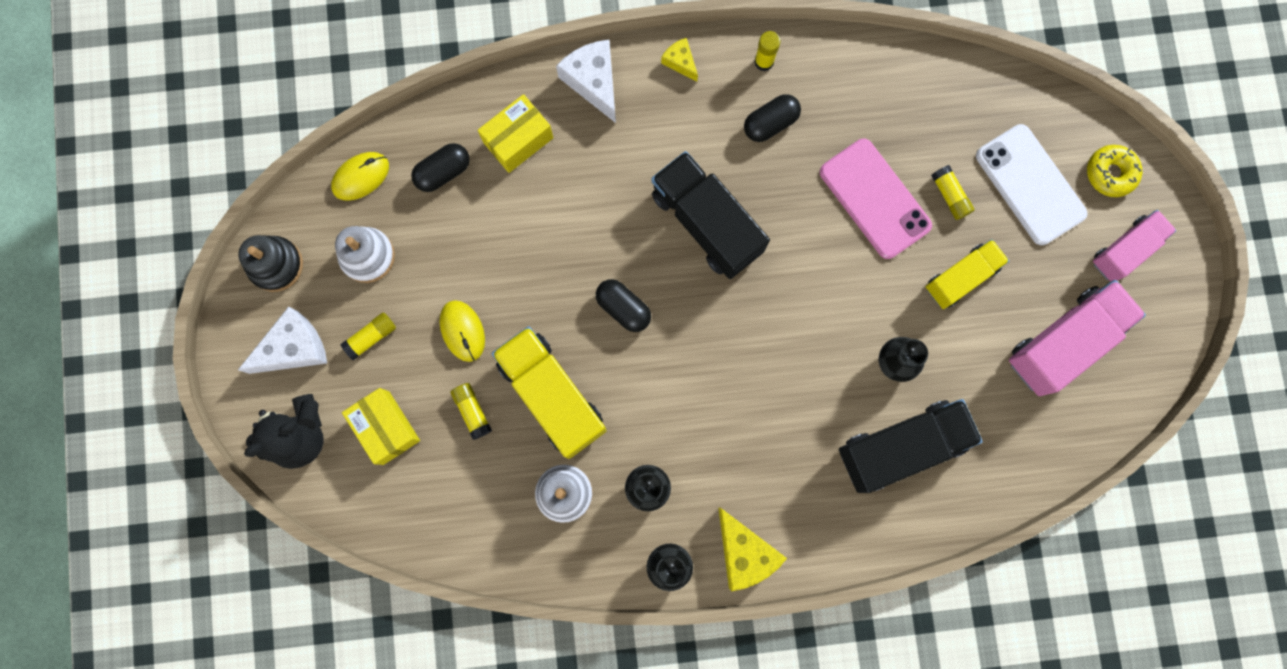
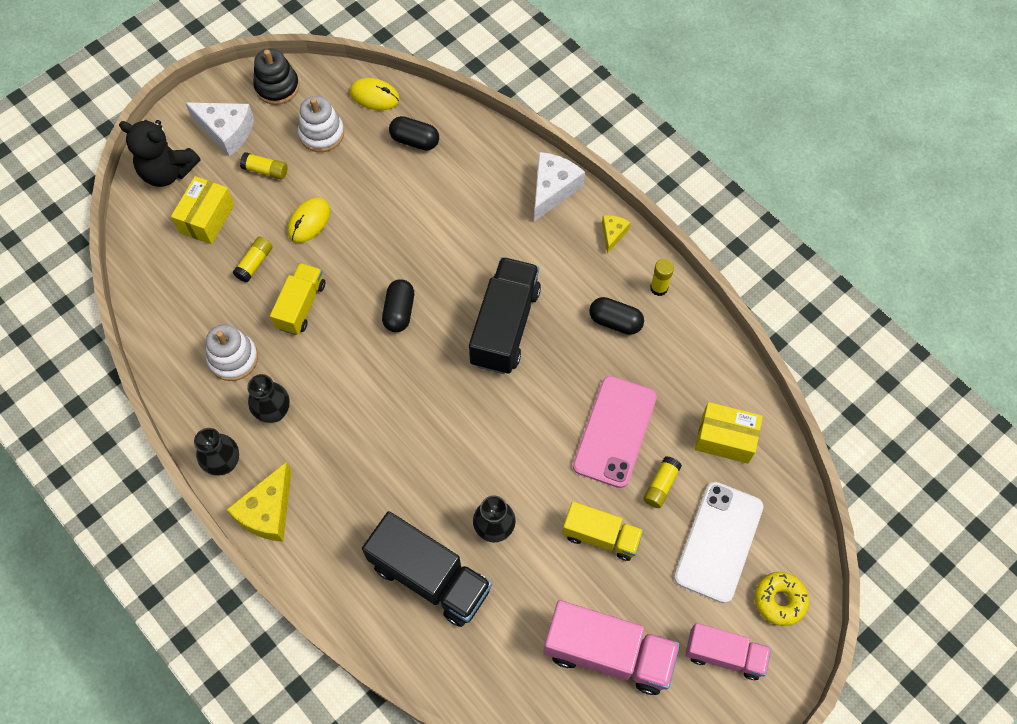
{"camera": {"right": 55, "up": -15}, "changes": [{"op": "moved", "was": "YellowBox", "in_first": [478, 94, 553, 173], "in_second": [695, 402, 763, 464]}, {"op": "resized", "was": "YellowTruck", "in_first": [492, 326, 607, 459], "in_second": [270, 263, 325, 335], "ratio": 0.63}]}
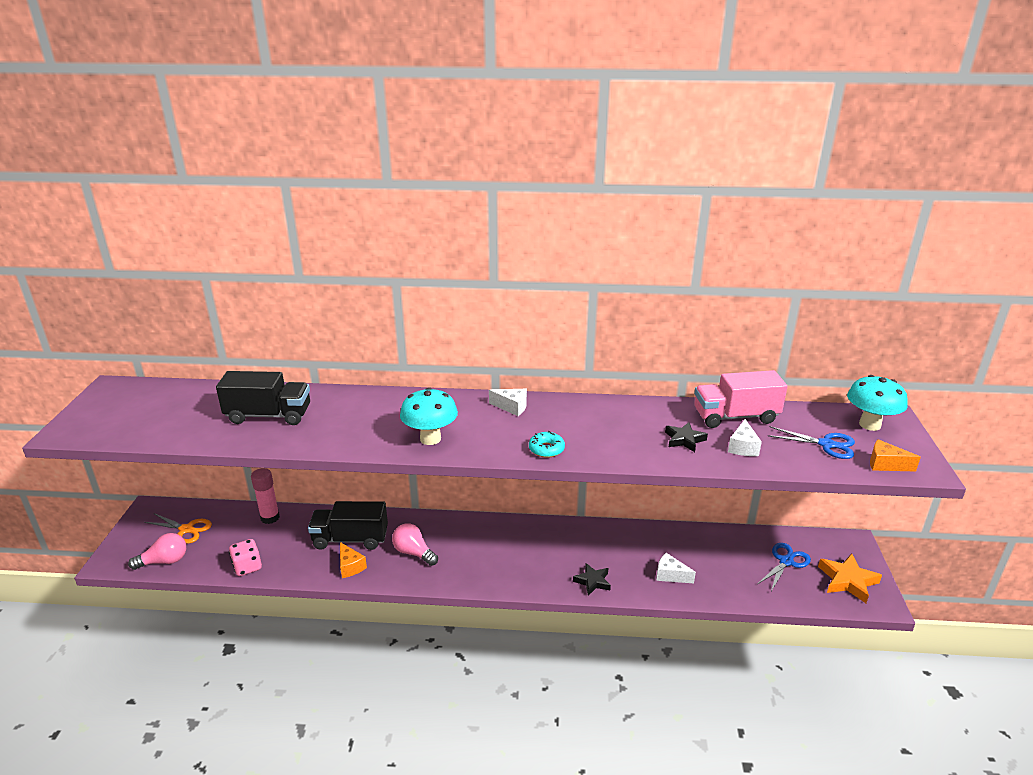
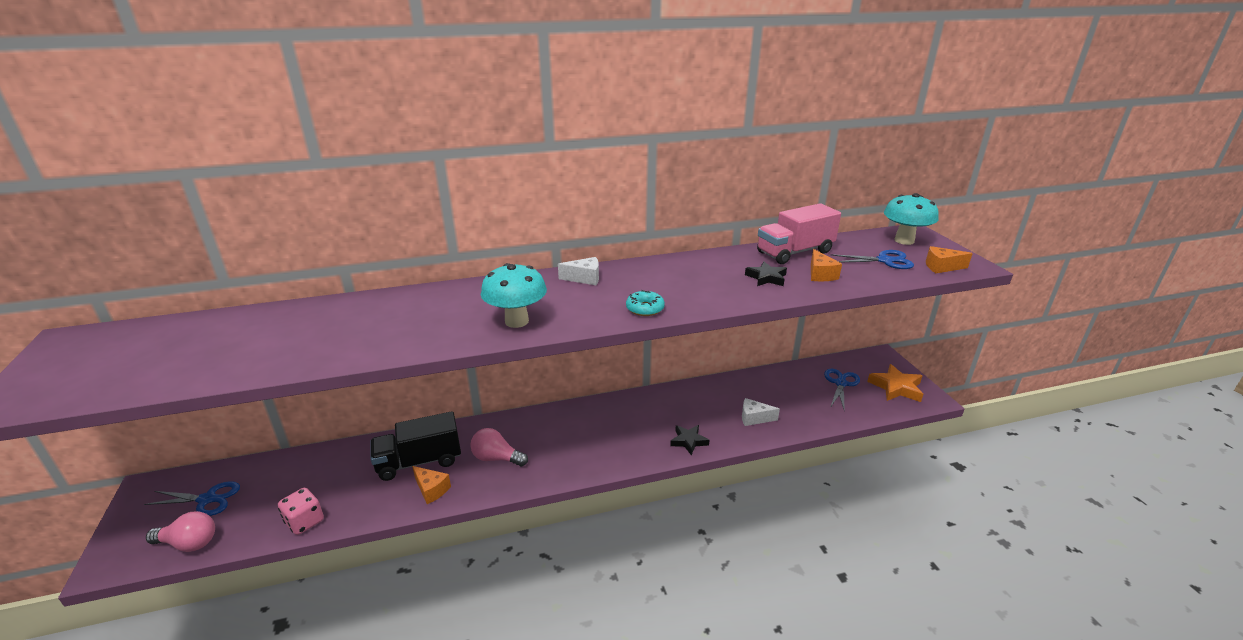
{"camera": {"right": -20, "up": 0}, "changes": [{"op": "turned", "was": "PinkLightBulb", "in_first": [128, 533, 186, 570], "in_second": [146, 511, 215, 552], "clockwise": 45}, {"op": "recoloured", "was": "OrangeScissors", "now": "BlueScissors", "in_first": [144, 513, 212, 544], "in_second": [144, 481, 240, 516]}, {"op": "removed", "was": "BlackTruck", "in_first": [216, 371, 310, 425]}, {"op": "removed", "was": "PinkGlueStick", "in_first": [251, 468, 280, 524]}, {"op": "recoloured", "was": "WhiteCheese", "now": "OrangeCheese", "in_first": [728, 419, 762, 456], "in_second": [811, 249, 842, 281]}]}
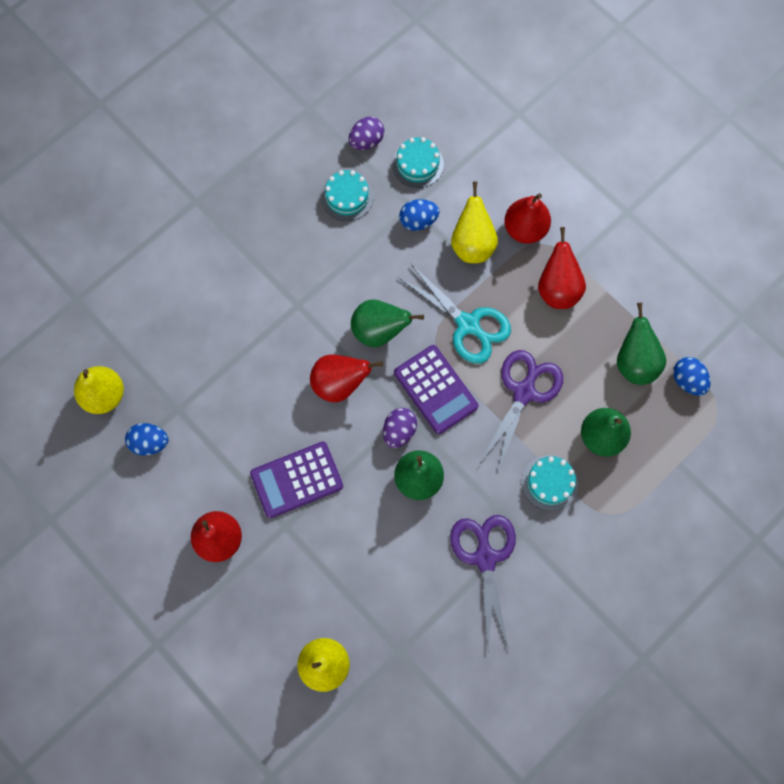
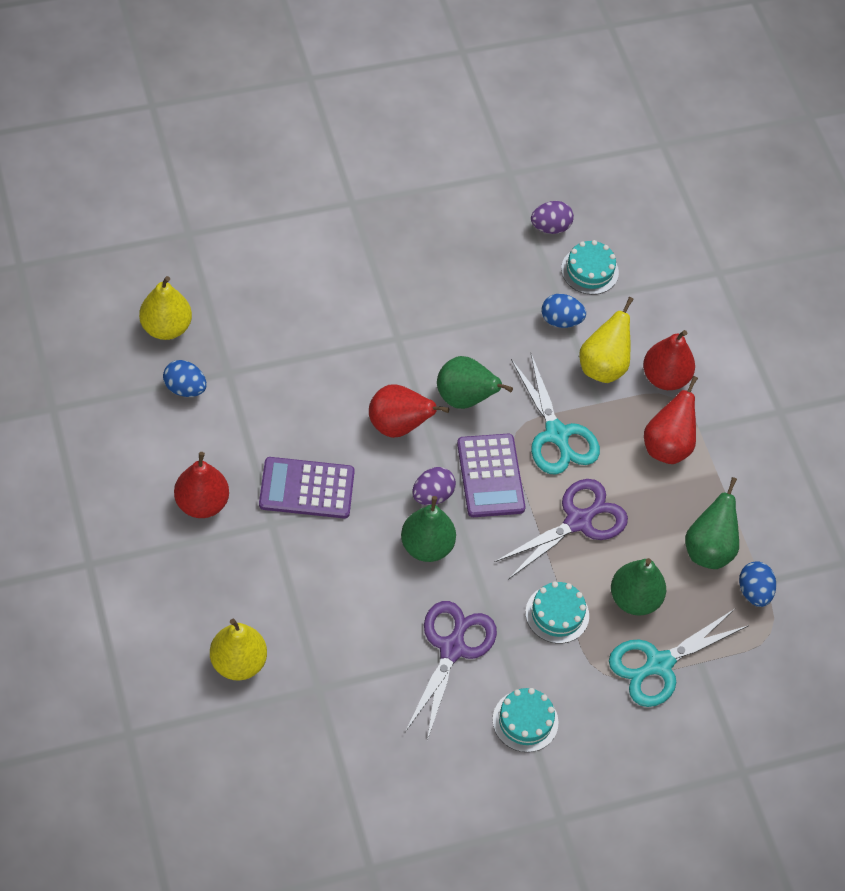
{"camera": {"right": 20, "up": -15}, "changes": [{"op": "moved", "was": "TurquoiseCake", "in_first": [321, 170, 373, 221], "in_second": [493, 688, 558, 752]}, {"op": "added", "now": "TurquoiseScissors", "in_second": [609, 609, 749, 707]}]}
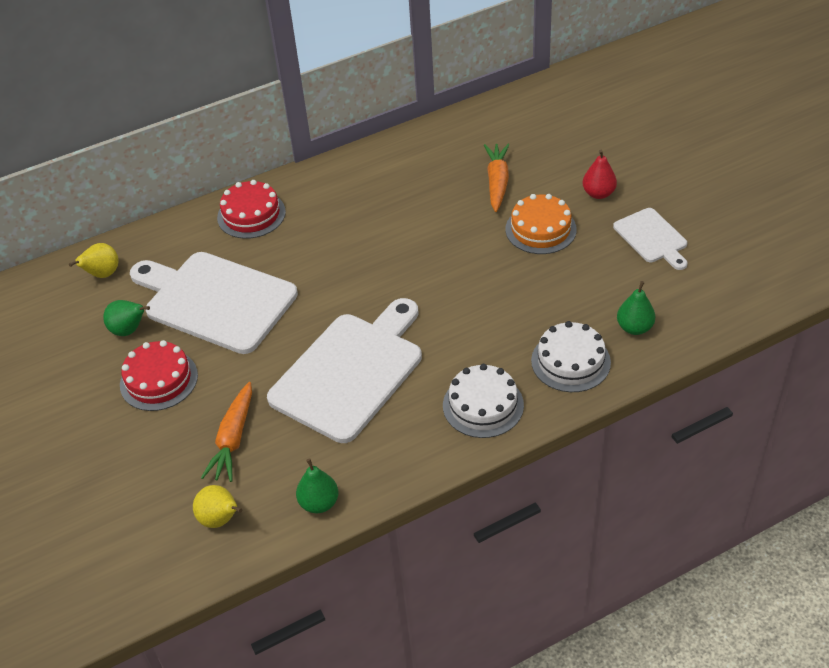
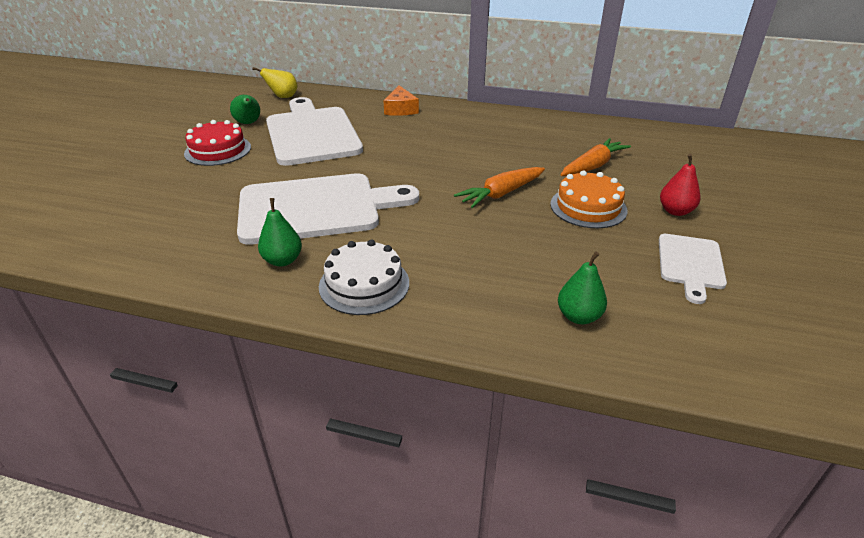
{"camera": {"right": 40, "up": -10}, "changes": [{"op": "removed", "was": "YellowPear", "in_first": [193, 485, 242, 528]}, {"op": "moved", "was": "OrangeCarrot", "in_first": [201, 382, 252, 482], "in_second": [454, 167, 545, 208]}, {"op": "replaced", "was": "RedCake", "now": "OrangeCheese", "in_first": [217, 180, 286, 239], "in_second": [383, 85, 419, 116]}, {"op": "moved", "was": "GreenPear", "in_first": [296, 458, 338, 513], "in_second": [258, 198, 302, 267]}, {"op": "removed", "was": "WhiteCake", "in_first": [531, 321, 611, 392]}]}
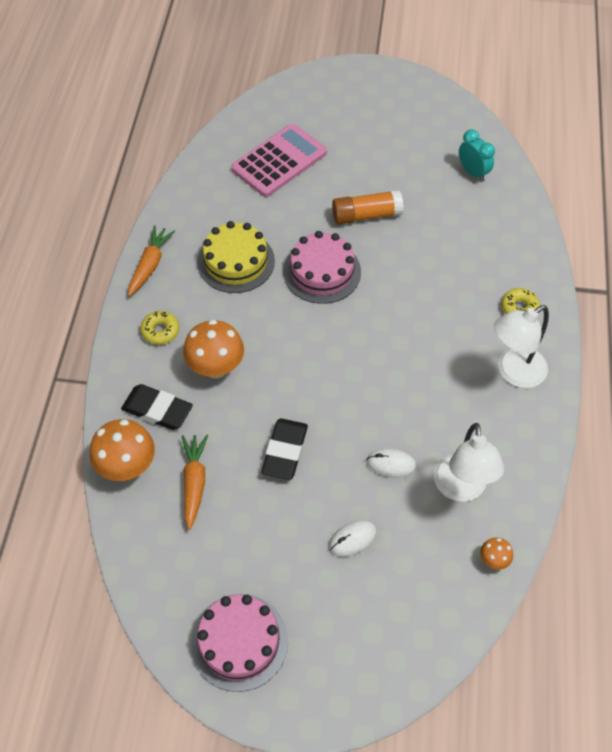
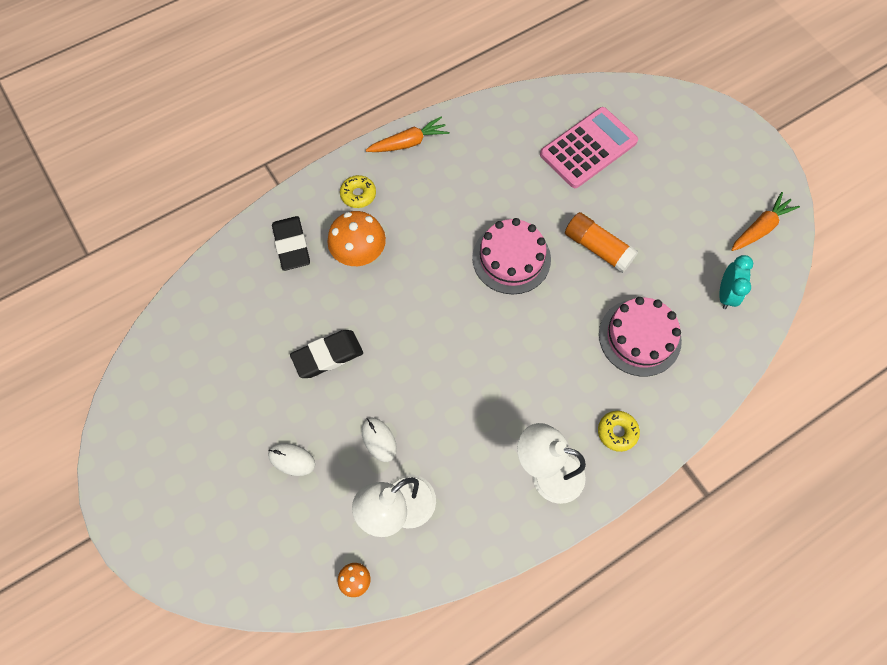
{"camera": {"right": 50, "up": 10}, "changes": [{"op": "removed", "was": "OrangeMushroom", "in_first": [90, 419, 155, 481]}, {"op": "moved", "was": "OrangeCarrot", "in_first": [182, 435, 208, 530], "in_second": [731, 192, 800, 251]}, {"op": "moved", "was": "PinkCake", "in_first": [191, 594, 288, 692], "in_second": [599, 297, 682, 376]}, {"op": "removed", "was": "YellowCake", "in_first": [197, 221, 275, 293]}, {"op": "turned", "was": "PinkCalculator", "in_first": [231, 124, 327, 197], "in_second": [540, 107, 638, 188], "clockwise": -45}]}
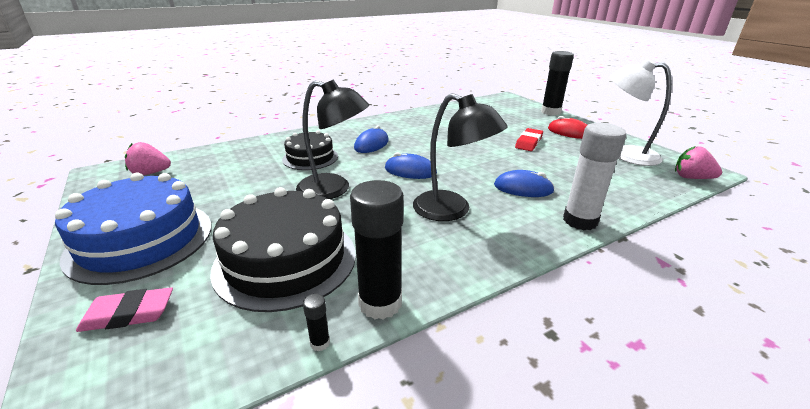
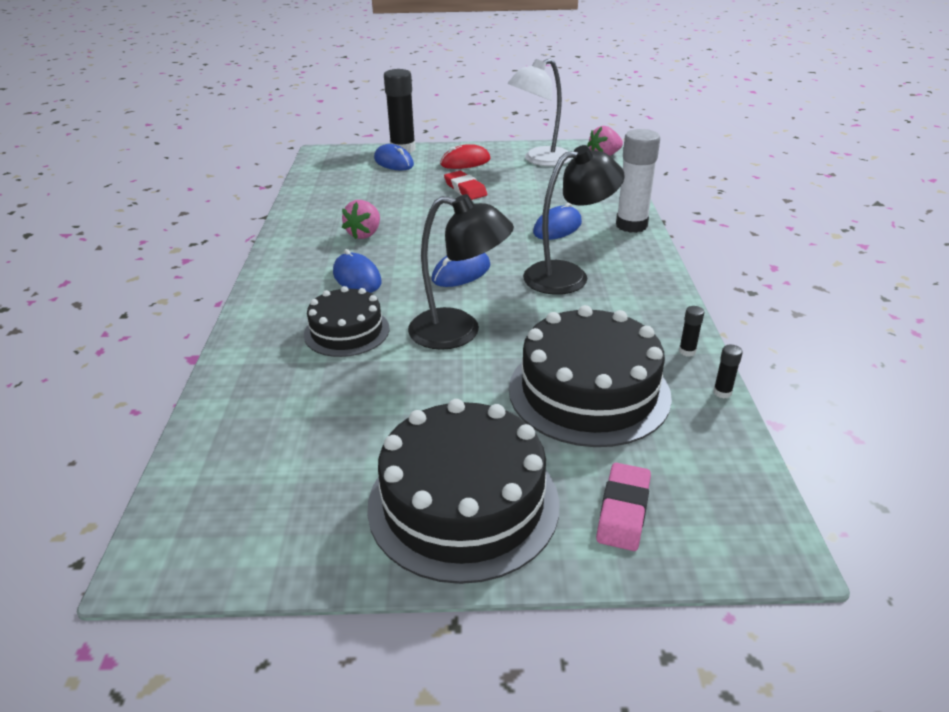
{"camera": {"right": -60, "up": 5}, "changes": [{"op": "recoloured", "was": "BlueCake", "now": "BlackCake", "in_first": [55, 173, 211, 285], "in_second": [367, 399, 560, 584]}, {"op": "moved", "was": "PinkStrawberry", "in_first": [125, 142, 171, 175], "in_second": [342, 200, 380, 239]}, {"op": "turned", "was": "BlackLamp", "in_first": [296, 79, 369, 199], "in_second": [408, 194, 514, 350], "clockwise": 60}, {"op": "resized", "was": "BlackGlueStick", "in_first": [350, 180, 404, 320], "in_second": [679, 306, 704, 357], "ratio": 0.41}, {"op": "added", "now": "BlueMouse", "in_second": [374, 144, 414, 171]}]}
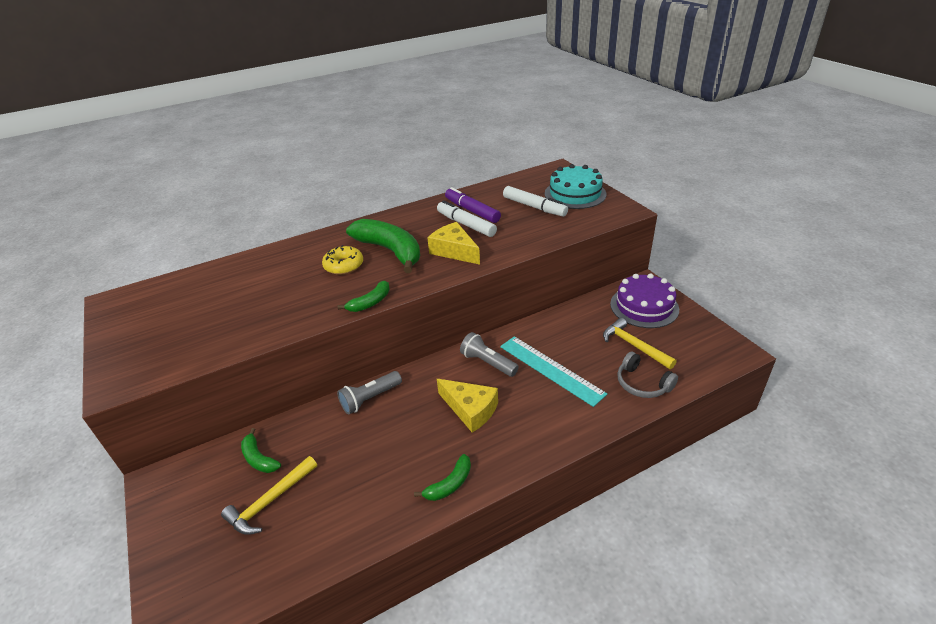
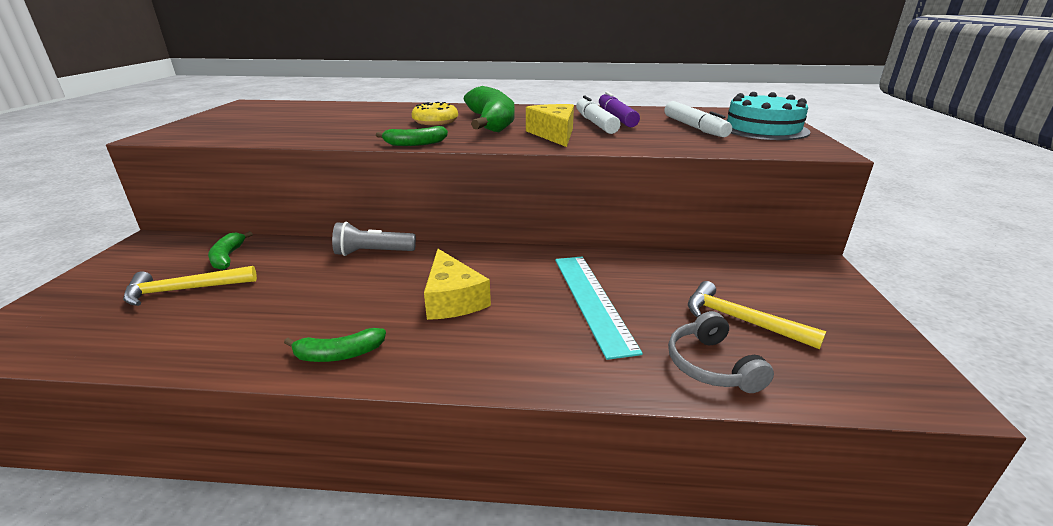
{"camera": {"right": 30, "up": -10}, "changes": [{"op": "removed", "was": "GreyFlashlight", "in_first": [460, 332, 519, 377]}, {"op": "turned", "was": "YellowHammer", "in_first": [603, 318, 677, 369], "in_second": [688, 281, 826, 349], "clockwise": -45}, {"op": "removed", "was": "PurpleCake", "in_first": [610, 273, 679, 328]}]}
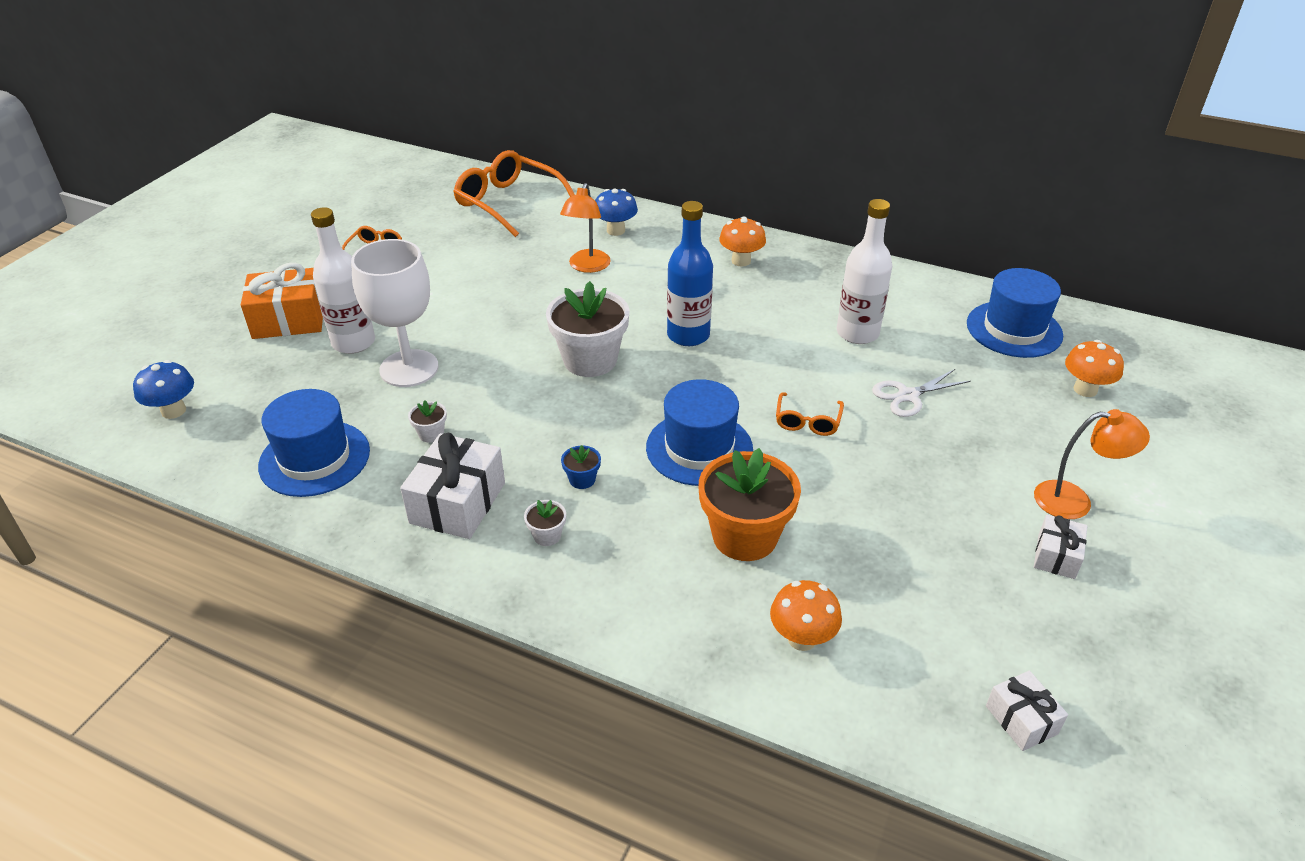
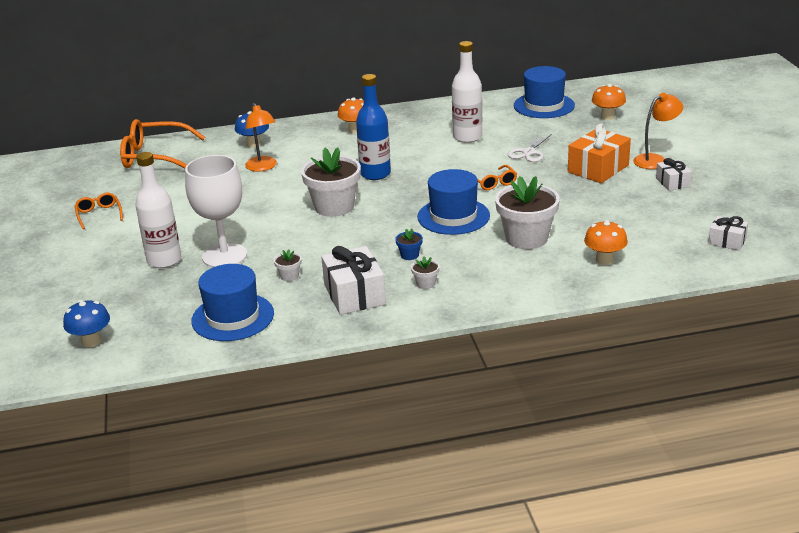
{"camera": {"right": -35, "up": -10}, "changes": [{"op": "moved", "was": "OrangeGift", "in_first": [241, 263, 323, 339], "in_second": [568, 123, 631, 183]}, {"op": "recoloured", "was": "OrangeFlowerPot", "now": "WhiteFlowerPot", "in_first": [699, 448, 801, 561], "in_second": [495, 176, 560, 249]}]}
